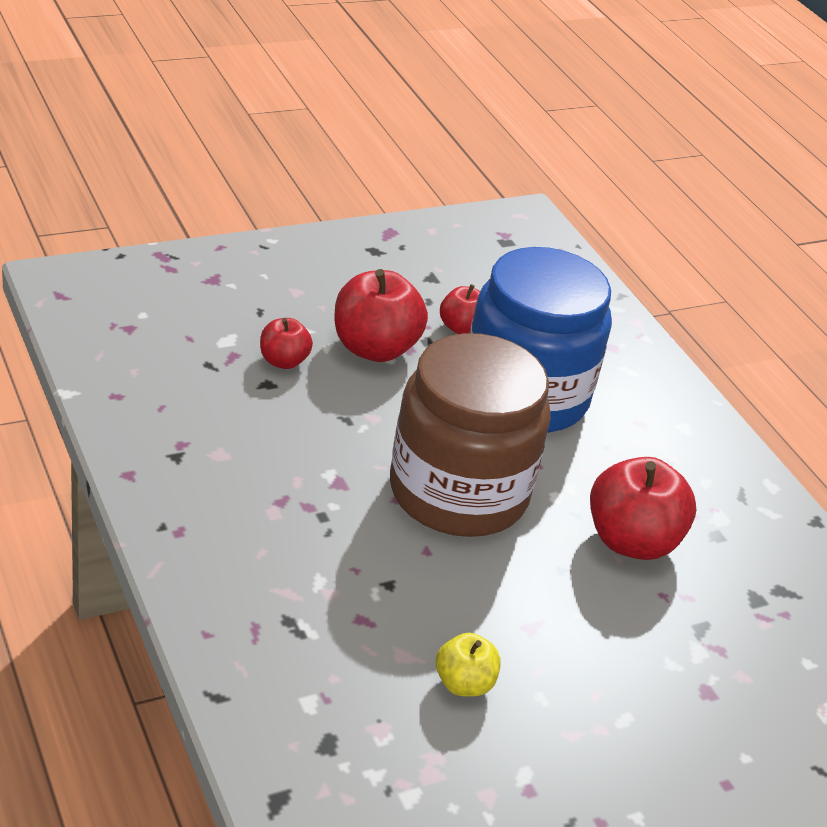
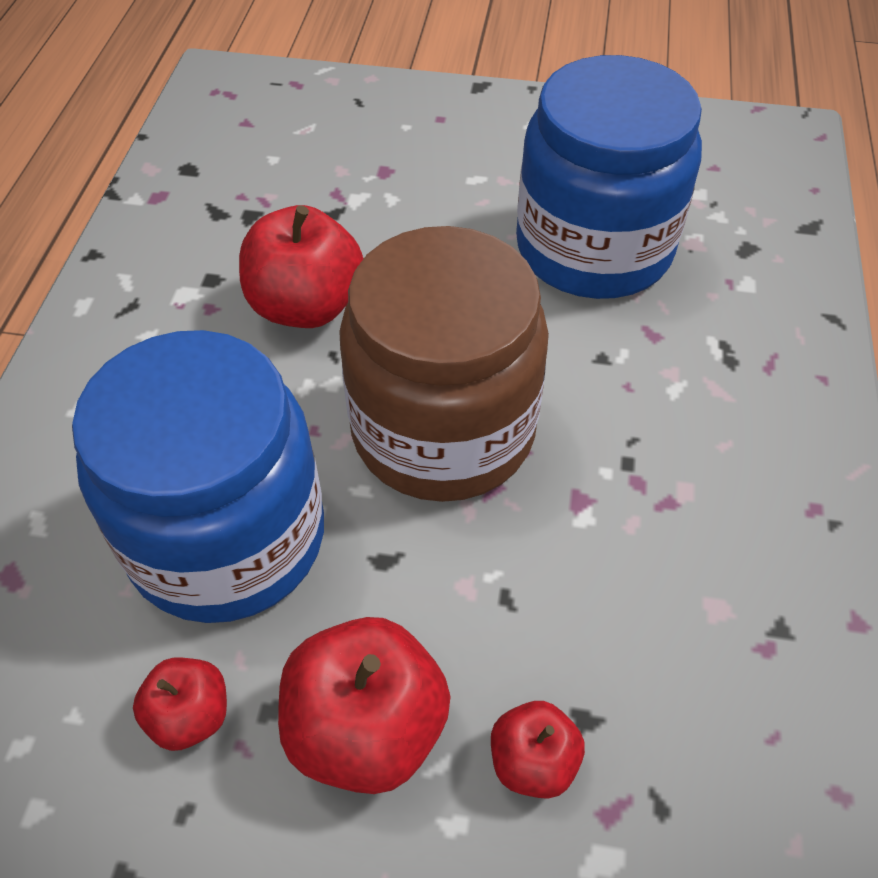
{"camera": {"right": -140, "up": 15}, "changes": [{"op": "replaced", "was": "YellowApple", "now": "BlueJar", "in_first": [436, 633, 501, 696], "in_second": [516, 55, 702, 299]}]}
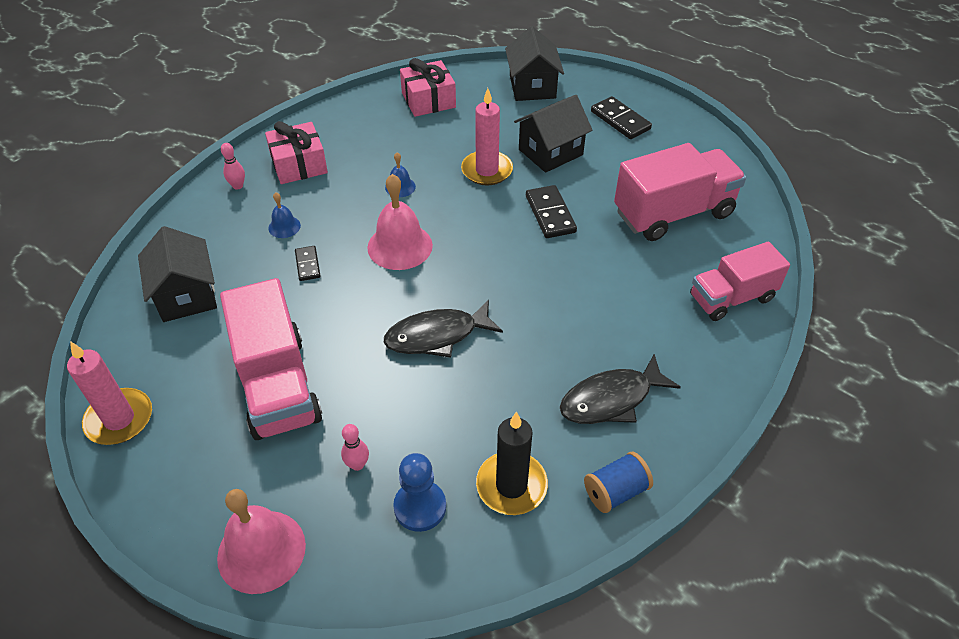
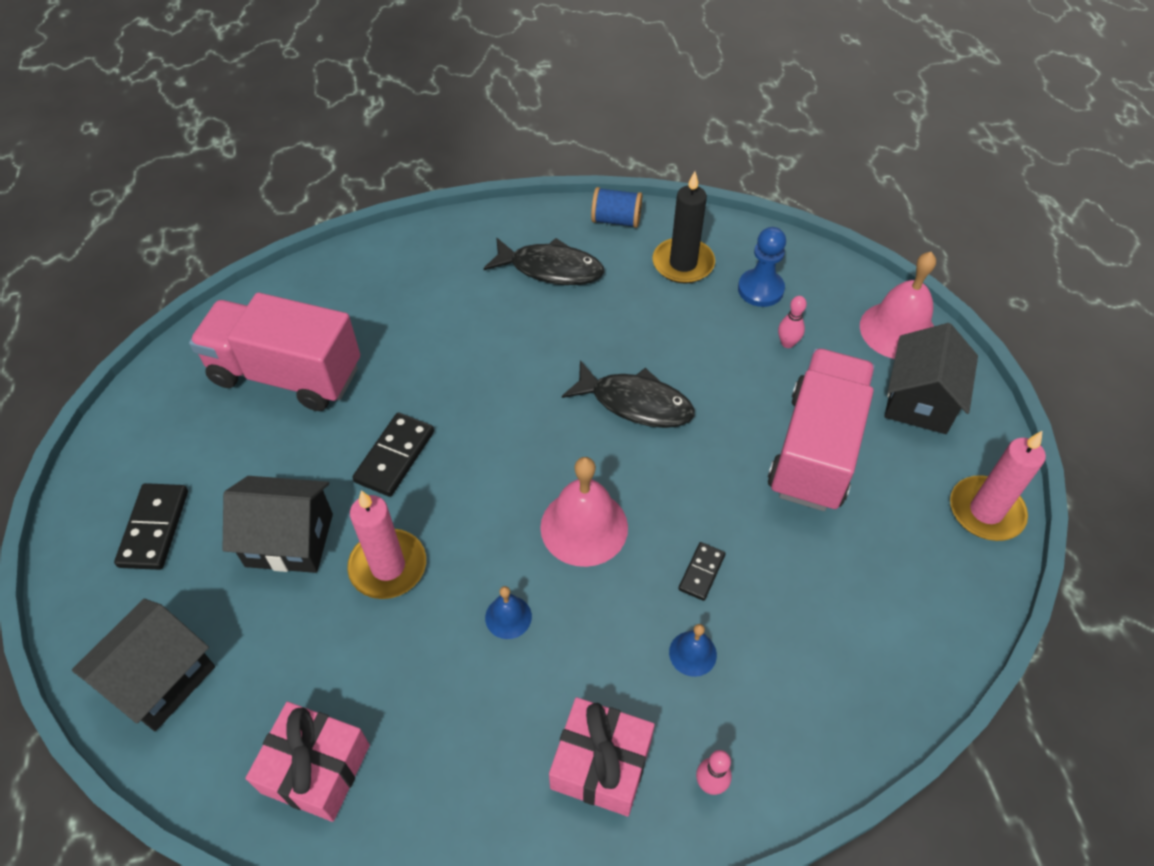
{"camera": {"right": -140, "up": 5}, "changes": [{"op": "moved", "was": "BlackHouse", "in_first": [138, 226, 217, 322], "in_second": [884, 323, 978, 434]}, {"op": "removed", "was": "PinkTruck", "in_first": [690, 242, 790, 321]}]}
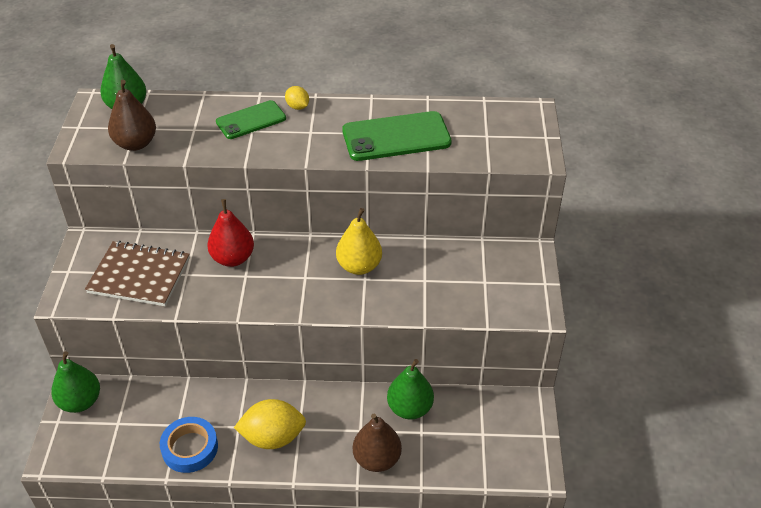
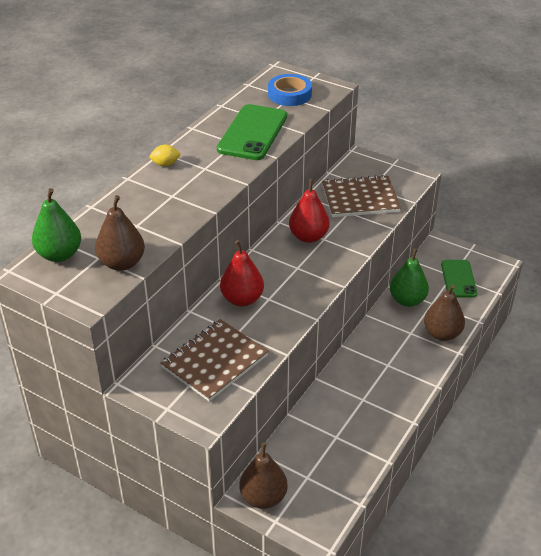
{"camera": {"right": -60, "up": -5}, "changes": [{"op": "recoloured", "was": "GreenPear", "now": "BrownPear", "in_first": [51, 351, 100, 413], "in_second": [240, 442, 288, 509]}, {"op": "moved", "was": "BlueTape", "in_first": [160, 417, 218, 473], "in_second": [268, 74, 312, 106]}, {"op": "moved", "was": "GreenPhone", "in_first": [216, 100, 286, 139], "in_second": [441, 260, 477, 297]}, {"op": "removed", "was": "YellowLemon", "in_first": [234, 399, 306, 449]}, {"op": "recoloured", "was": "YellowPear", "now": "RedPear", "in_first": [336, 208, 382, 275], "in_second": [289, 179, 330, 243]}, {"op": "added", "now": "BrownNotebook", "in_second": [322, 175, 401, 217]}]}
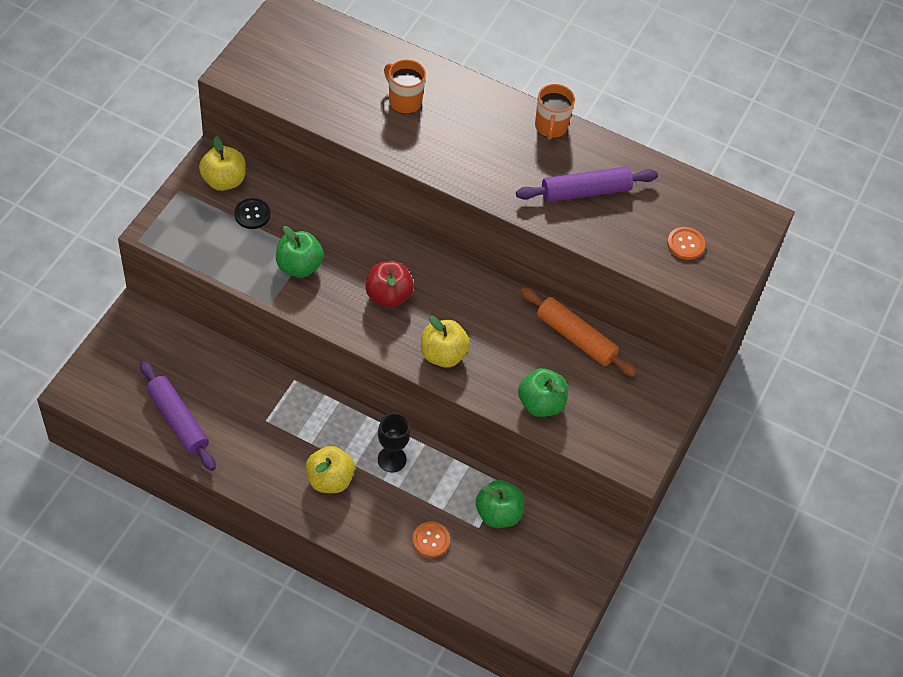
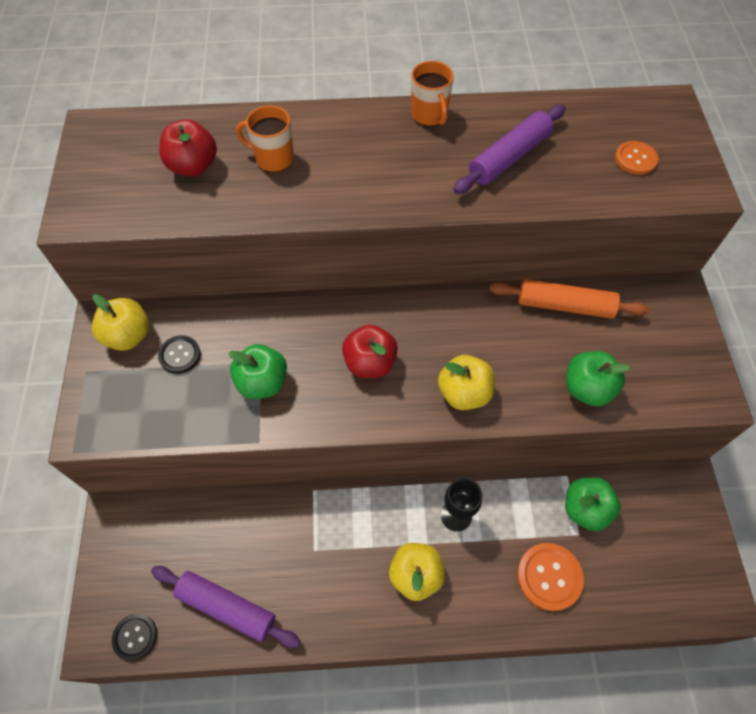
{"camera": {"right": -25, "up": 5}, "changes": [{"op": "resized", "was": "OrangeButton", "in_first": [412, 521, 450, 558], "in_second": [517, 543, 584, 611], "ratio": 1.55}, {"op": "added", "now": "BlackButton", "in_second": [112, 614, 157, 661]}, {"op": "added", "now": "RedApple", "in_second": [159, 119, 217, 176]}]}
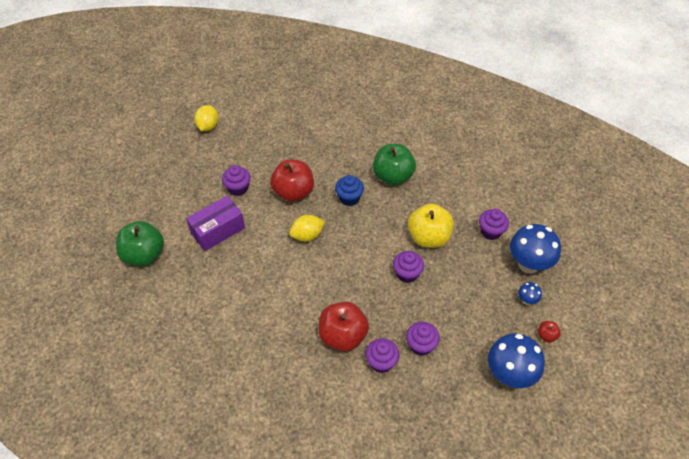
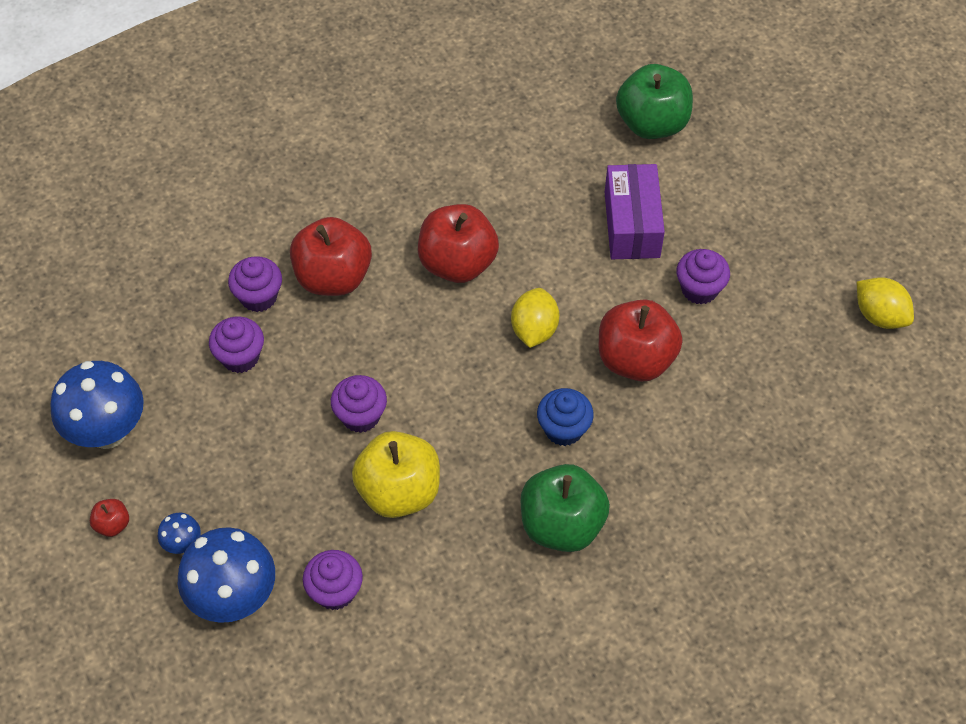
{"camera": {"right": 125, "up": 5}, "changes": [{"op": "added", "now": "RedApple", "in_second": [418, 204, 499, 283]}]}
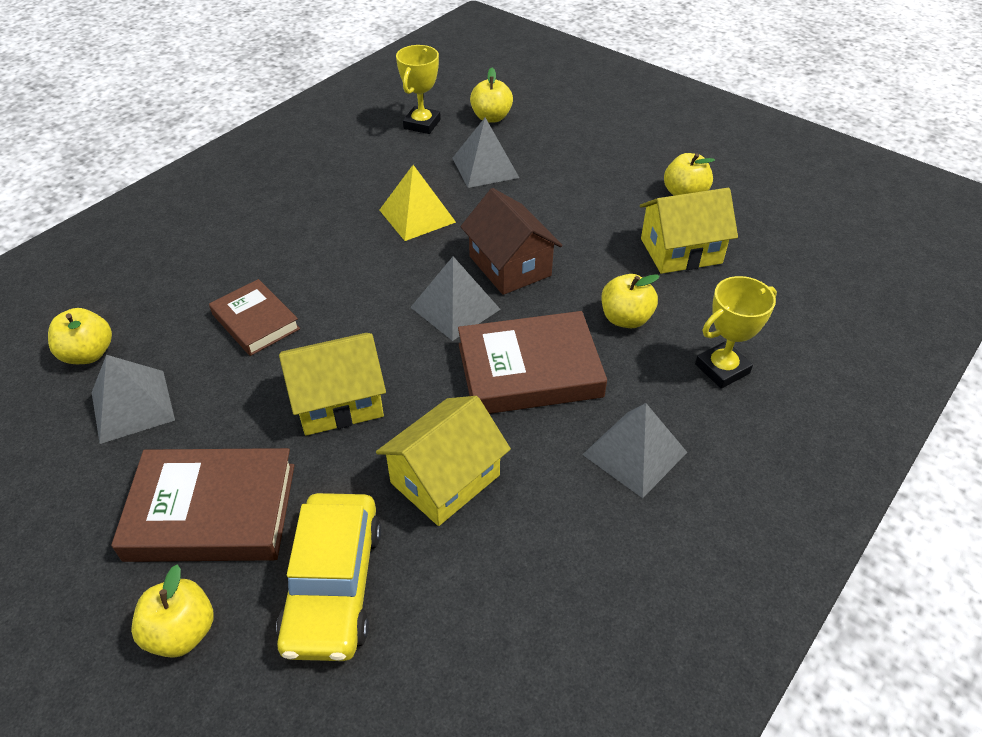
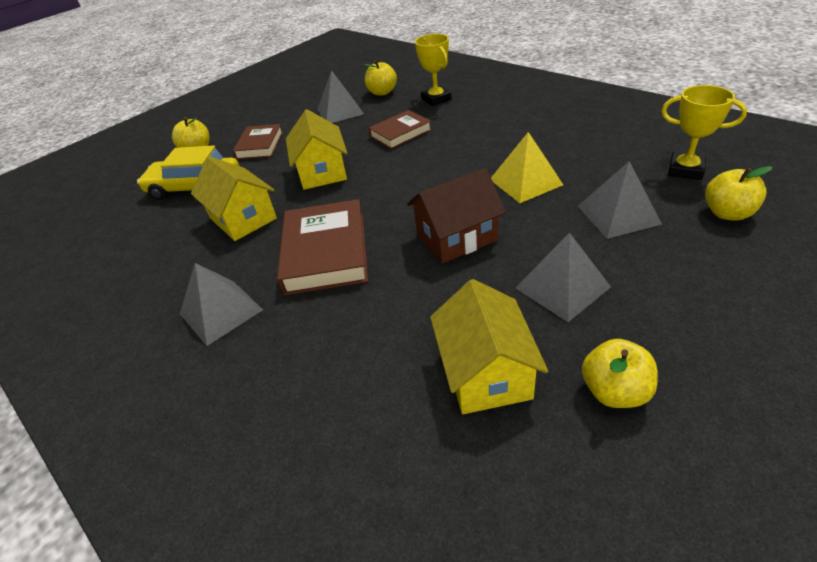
{"camera": {"right": 100, "up": -5}, "changes": [{"op": "resized", "was": "BrownBook", "in_first": [111, 448, 295, 562], "in_second": [232, 124, 283, 160], "ratio": 0.62}, {"op": "moved", "was": "GreyPyramid", "in_first": [410, 256, 501, 341], "in_second": [516, 232, 611, 322]}, {"op": "removed", "was": "YellowApple", "in_first": [601, 274, 660, 328]}, {"op": "moved", "was": "YellowTrophy", "in_first": [695, 276, 777, 389], "in_second": [415, 34, 452, 106]}]}
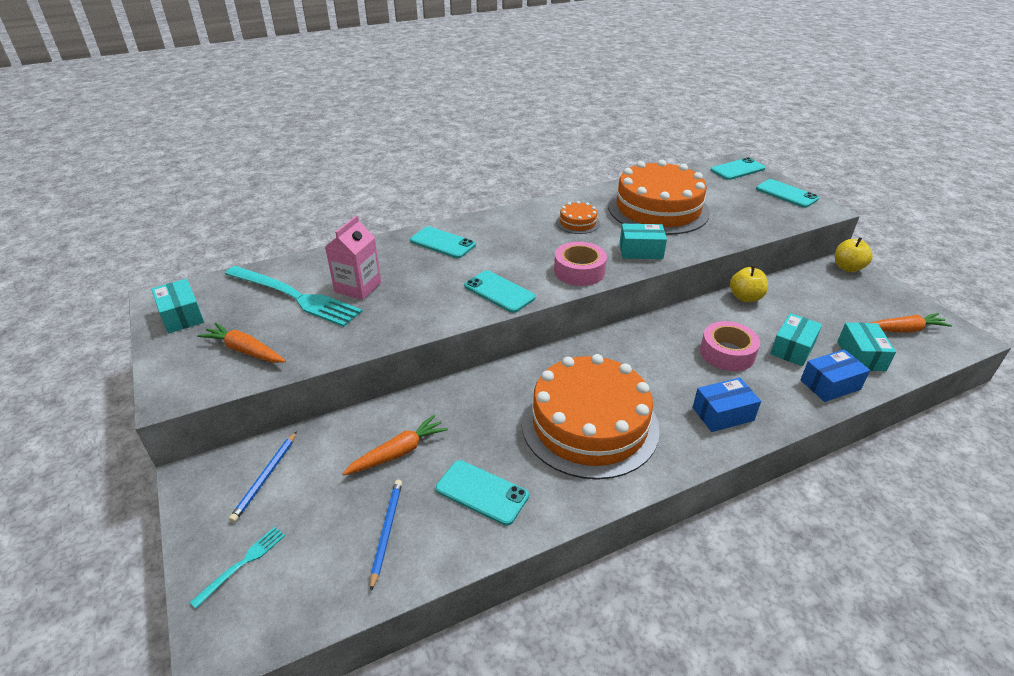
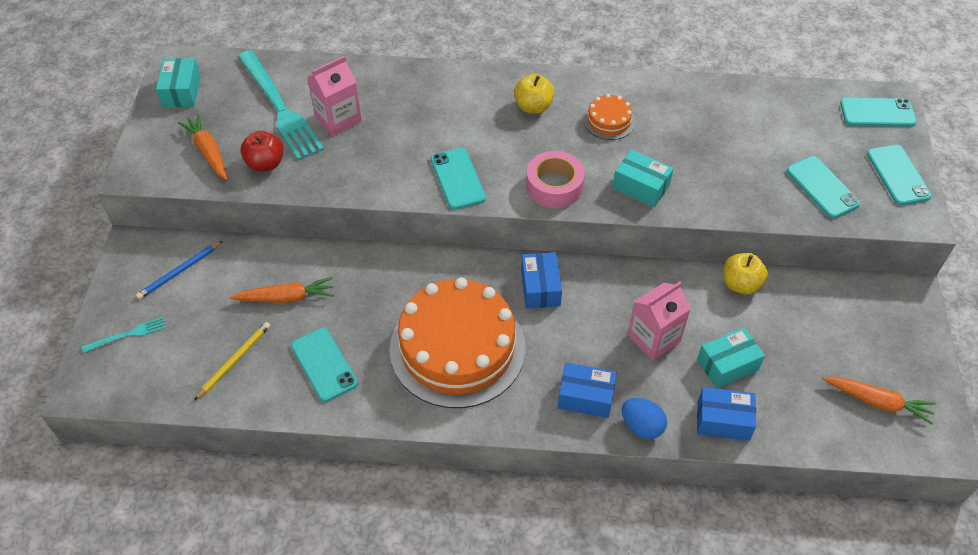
{"camera": {"right": 30, "up": 15}, "changes": [{"op": "recoloured", "was": "BluePencil", "now": "YellowPencil", "in_first": [370, 480, 402, 591], "in_second": [195, 322, 271, 400]}, {"op": "moved", "was": "TurquoisePhone", "in_first": [410, 226, 476, 258], "in_second": [786, 156, 860, 218]}, {"op": "removed", "was": "OrangeCake", "in_first": [608, 160, 710, 235]}, {"op": "replaced", "was": "PinkTape", "now": "PinkCarton", "in_first": [700, 321, 760, 371], "in_second": [628, 282, 691, 361]}, {"op": "moved", "was": "YellowApple", "in_first": [835, 237, 873, 272], "in_second": [514, 74, 554, 113]}, {"op": "removed", "was": "TurquoiseBox", "in_first": [837, 323, 896, 371]}, {"op": "added", "now": "RedApple", "in_second": [241, 131, 284, 172]}, {"op": "added", "now": "BlueBox", "in_second": [521, 252, 562, 309]}, {"op": "added", "now": "BlueEgg", "in_second": [622, 398, 667, 439]}]}
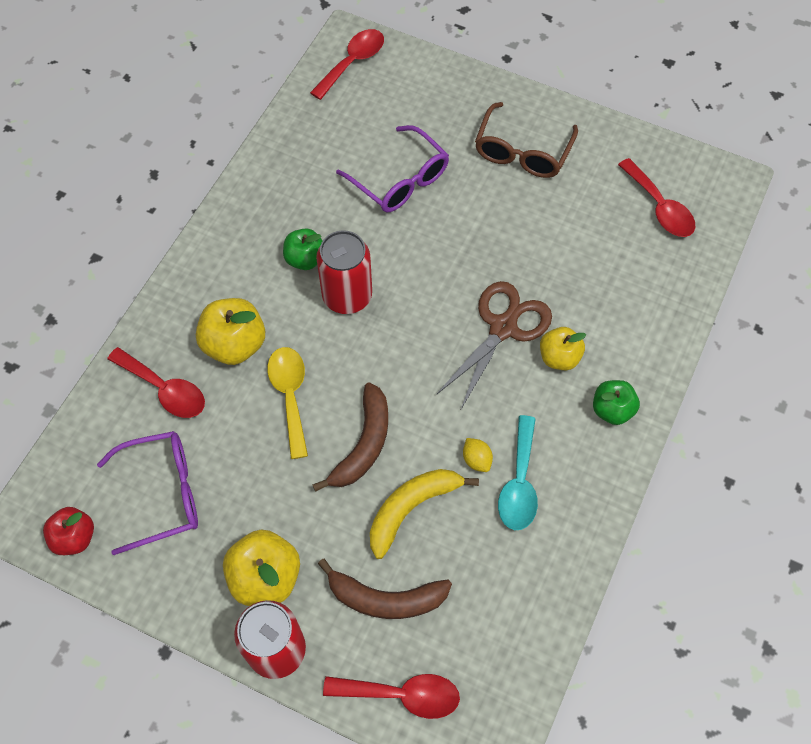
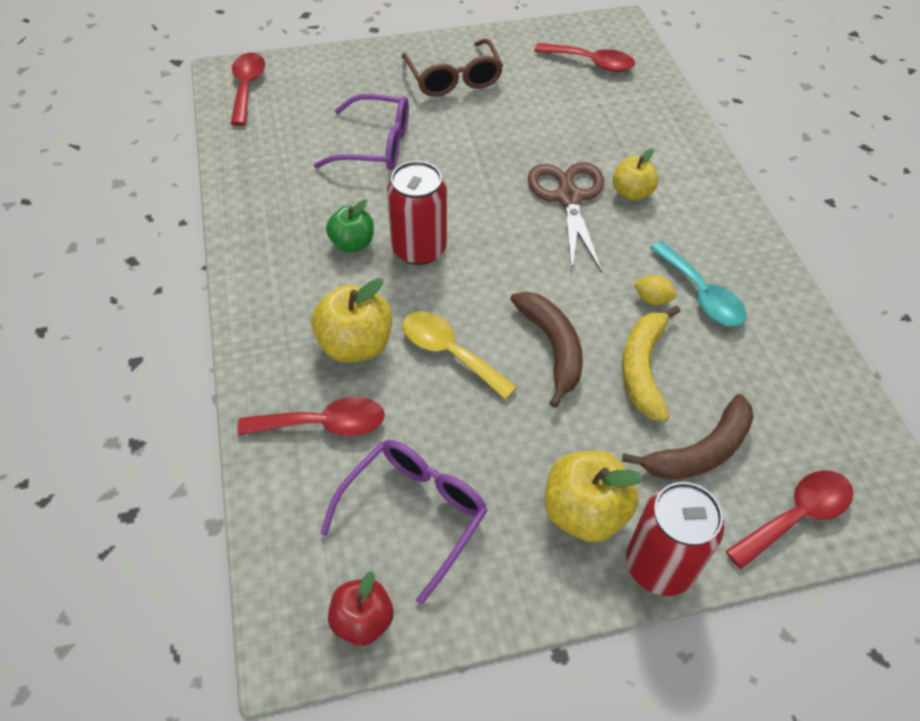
{"camera": {"right": -40, "up": -10}, "changes": [{"op": "removed", "was": "GreenApple", "in_first": [593, 380, 640, 425]}]}
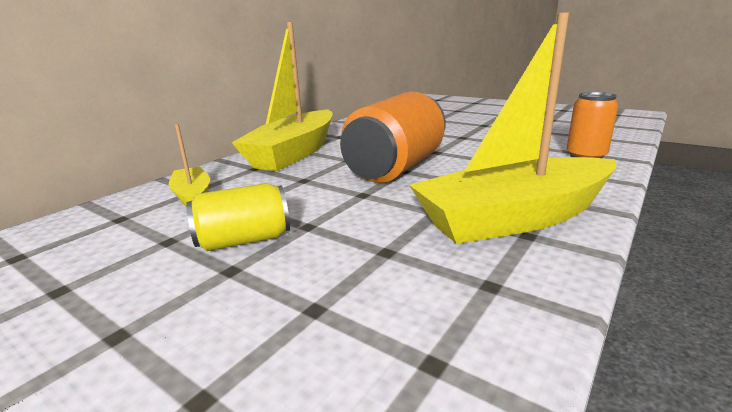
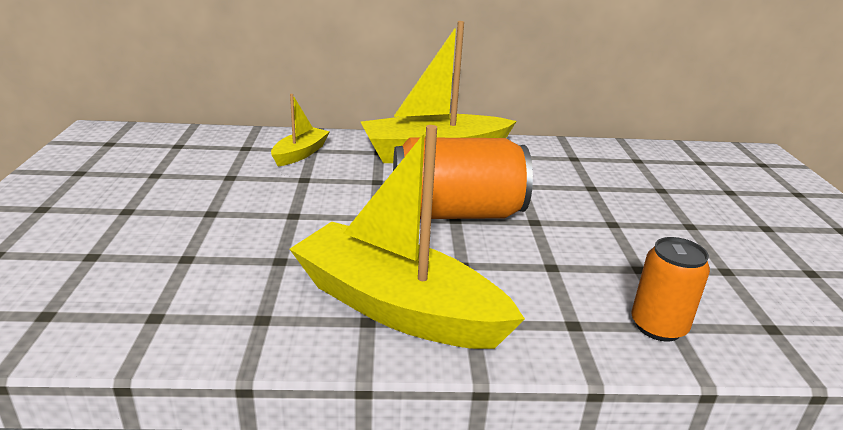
{"camera": {"right": 50, "up": 5}, "changes": [{"op": "removed", "was": "YellowCan", "in_first": [186, 183, 290, 251]}]}
